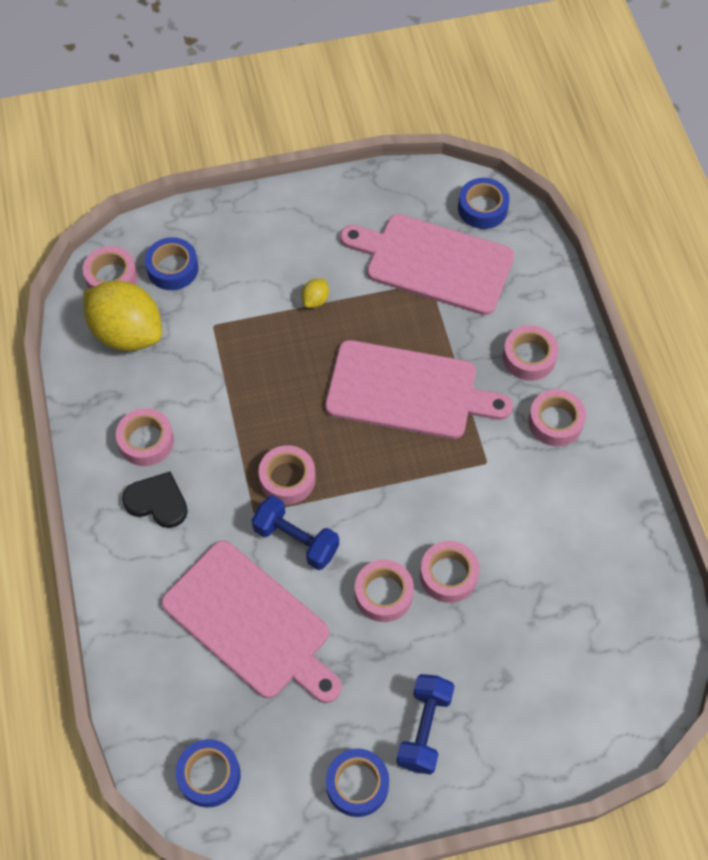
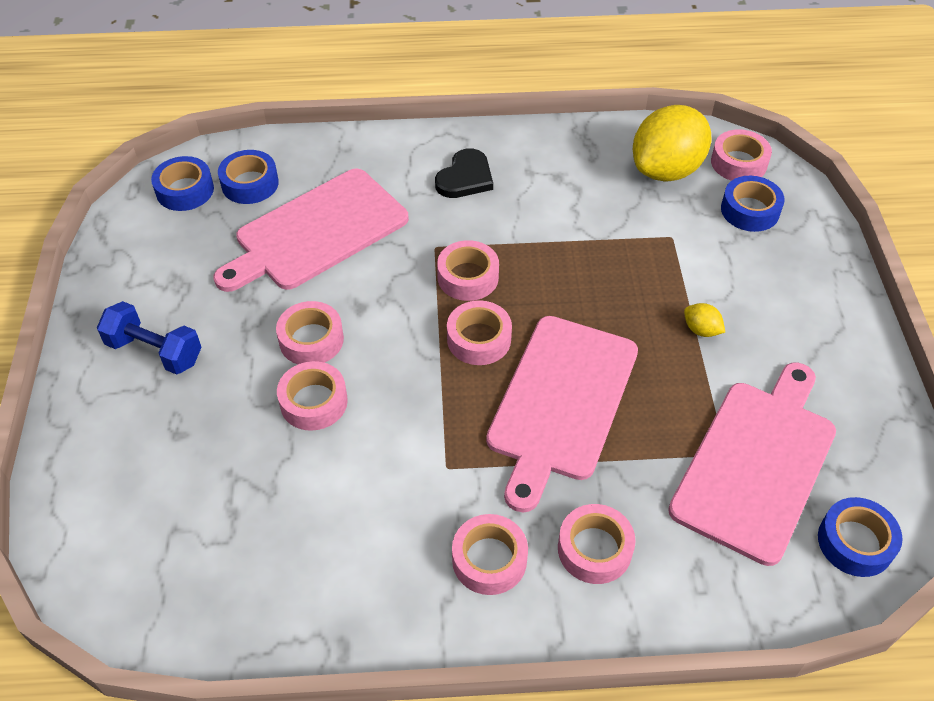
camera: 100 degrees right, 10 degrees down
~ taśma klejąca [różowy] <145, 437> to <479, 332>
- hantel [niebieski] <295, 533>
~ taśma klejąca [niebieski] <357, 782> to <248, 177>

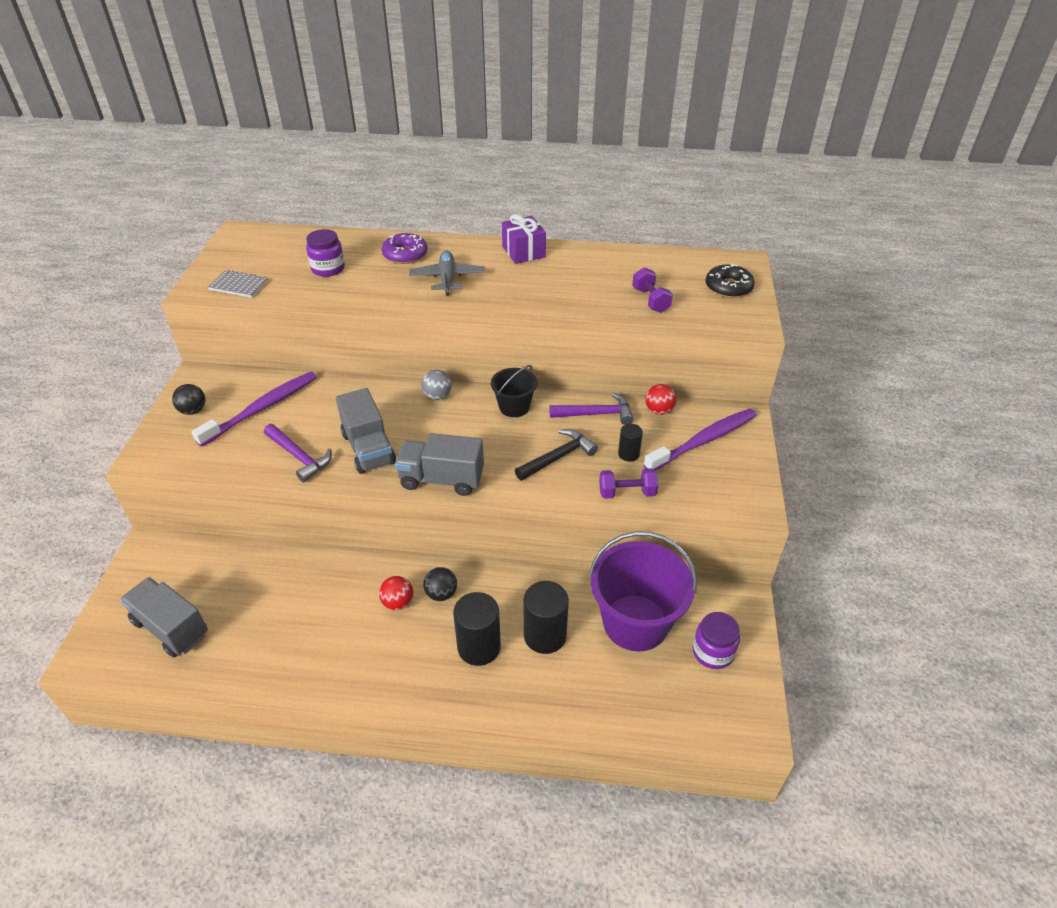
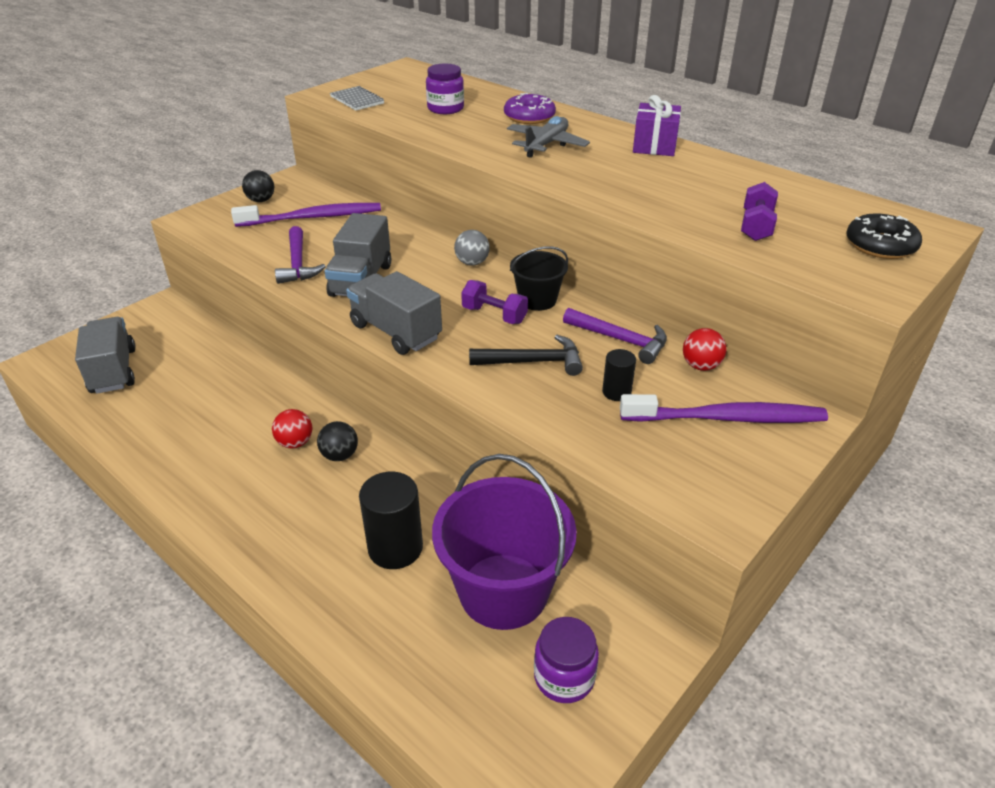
camera: 35 degrees right, 5 degrees down
- walec [czarny] <477, 629>
~ hantel [fioletowy] <628, 483> to <494, 302>

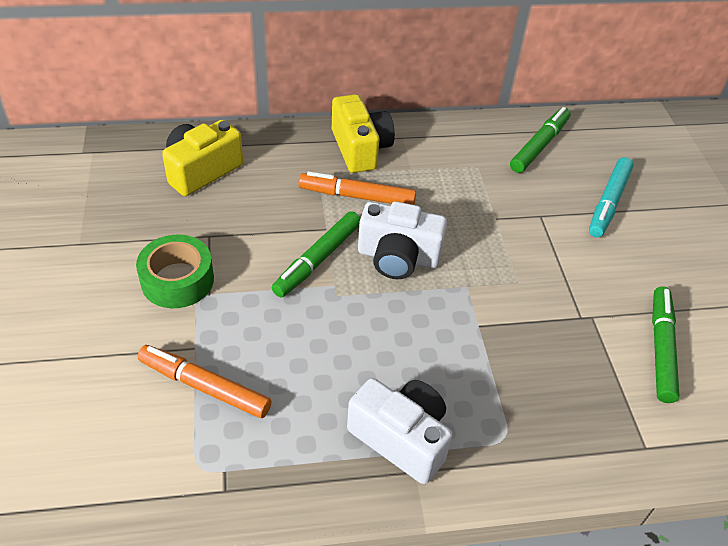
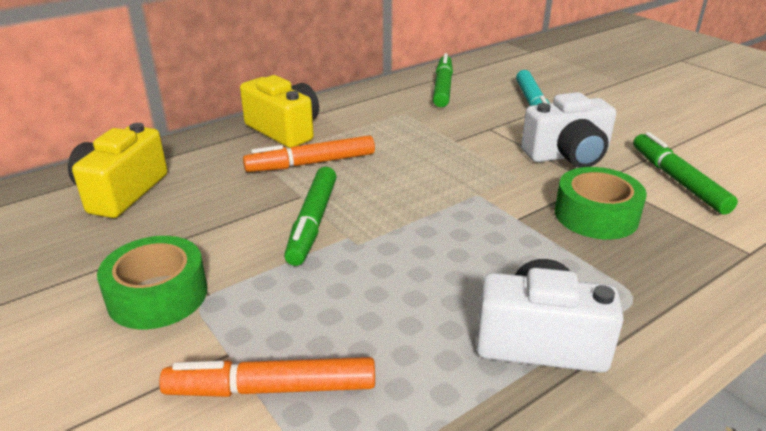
camera: 25 degrees left, 15 degrees down
~ aparat fotograficzny [biały] <402, 240> to <568, 130>
+ taśma klejąca [zielony] <601, 203>

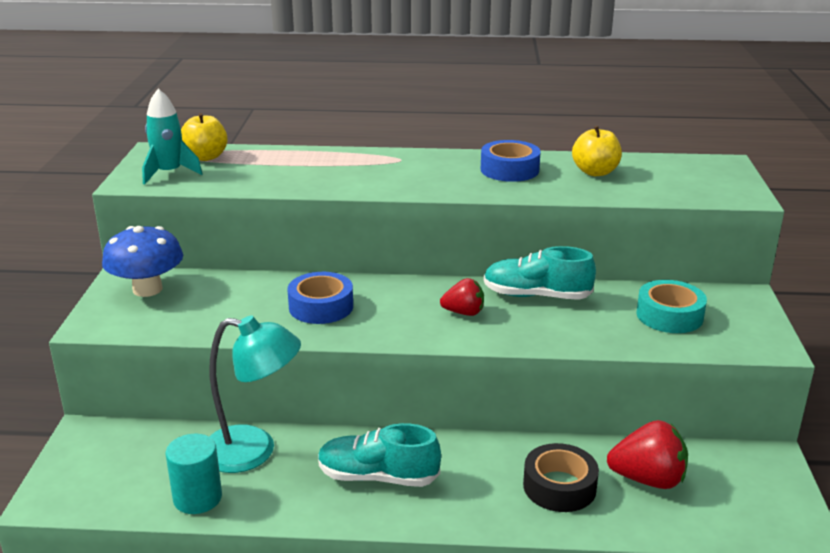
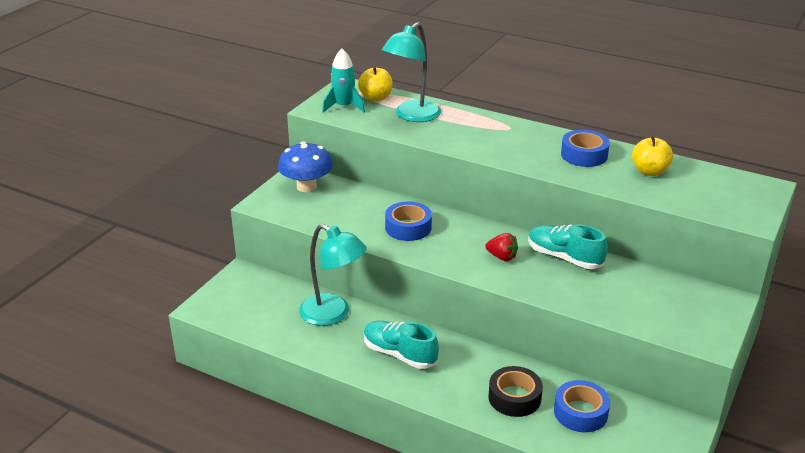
camera: 25 degrees right, 5 degrees up
- walec [turkusowy] <193, 474>
~ truskawka [czerwony] <647, 454> to taśma klejąca [niebieski] <582, 406>
- taśma klejąca [turkusowy] <671, 306>
+ lampka [turkusowy] <411, 72>

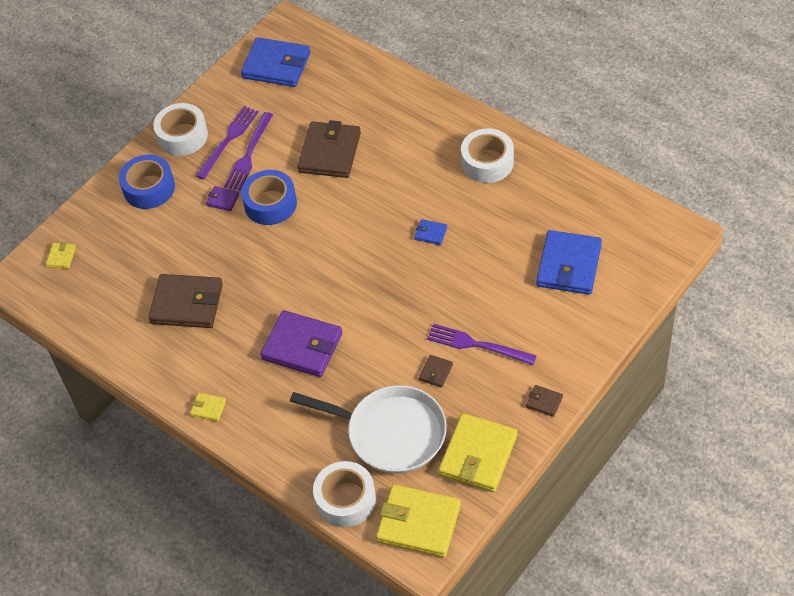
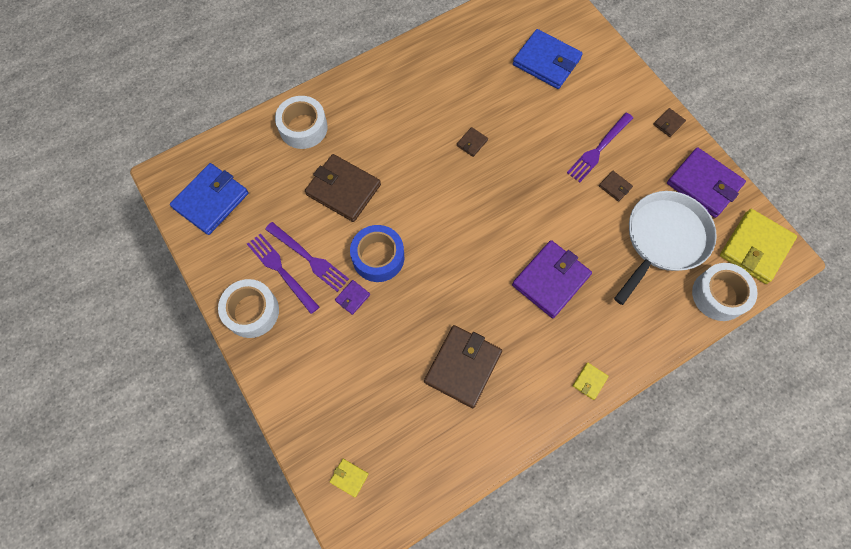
camera: 75 degrees left, 15 degrees up
- taśma klejąca [niebieski] <147, 182>
~ portfel [niebieski] <430, 232> to portfel [brązowy] <472, 142>
~ portfel [żółty] <477, 452> to portfel [fioletowy] <706, 182>
~ taśma klejąca [biały] <487, 155> to <301, 122>

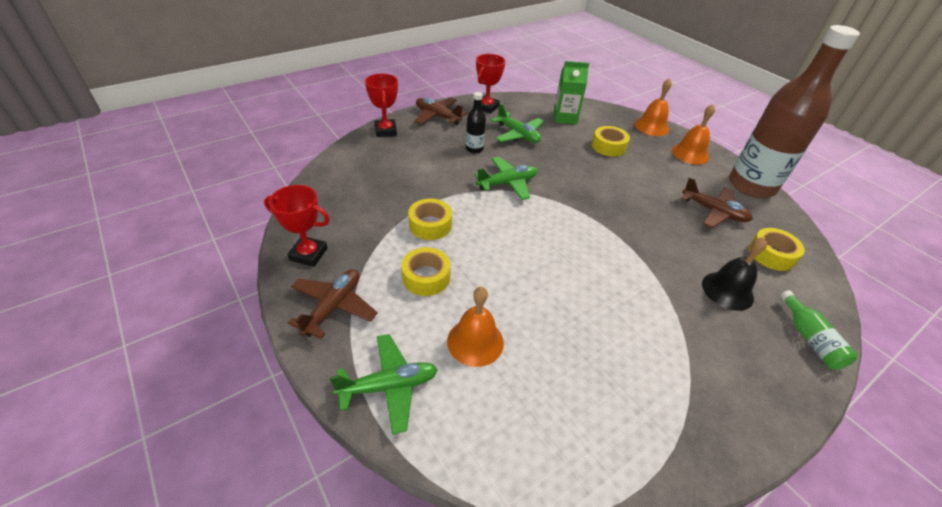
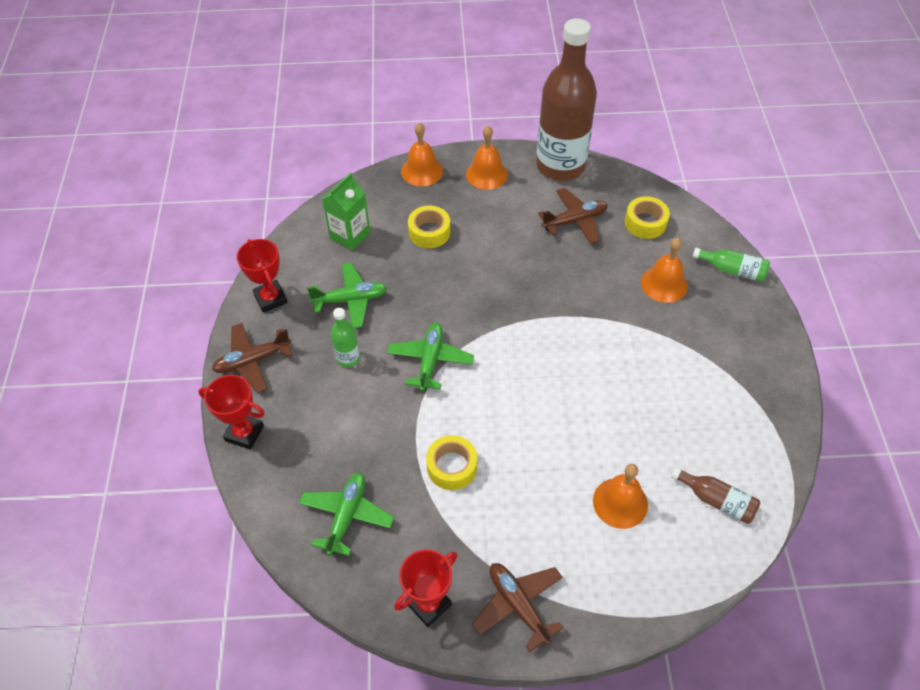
camera: 55 degrees left, 10 degrees up
~ samolot [zielony] <384, 384> to <346, 514>
- taśma klejąca [żółty] <426, 271>
~ butelka [czarny] <476, 122> to butelka [zielony] <345, 337>
~ dzwonek [czarny] <734, 274> to dzwonek [pomarańczowy] <664, 270>
+ butelka [brązowy] <715, 495>

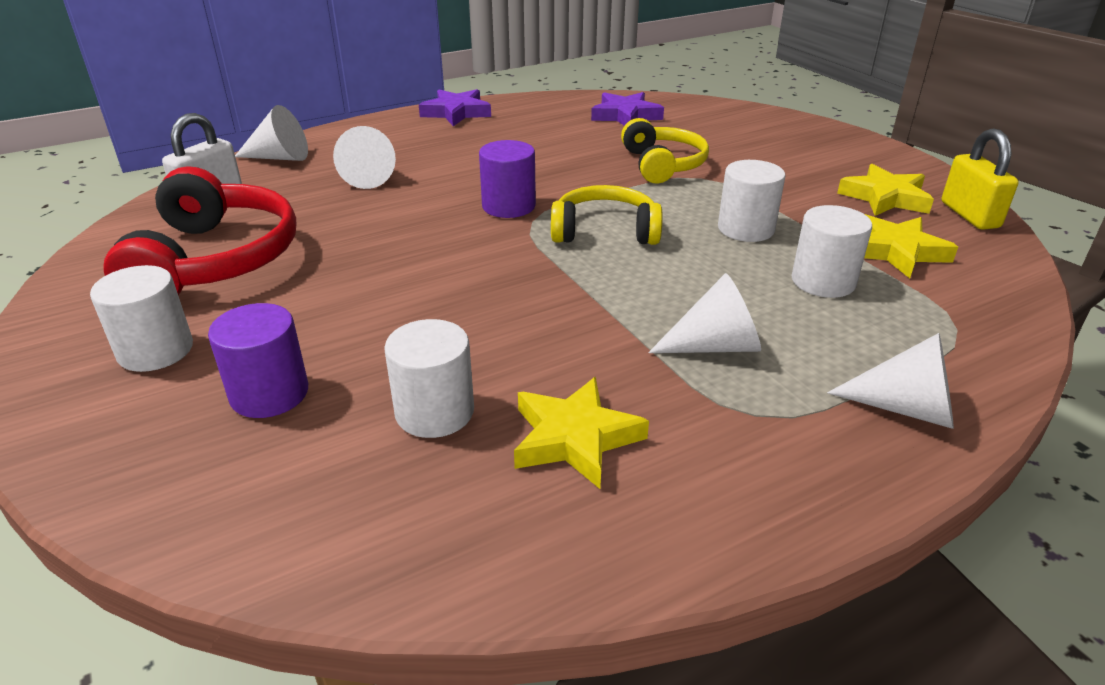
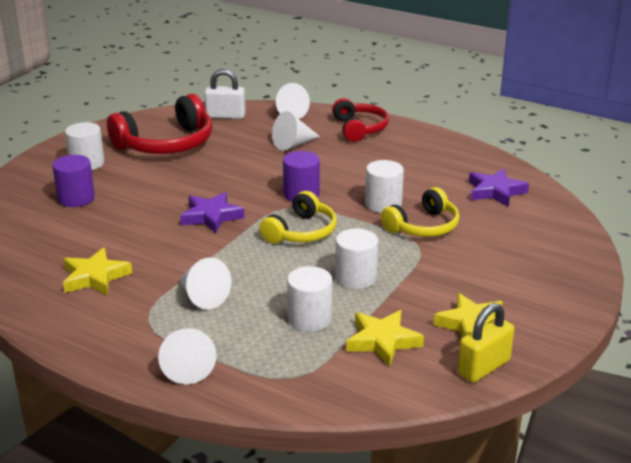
camera: 60 degrees right, 5 degrees down
~ walec [biały] <429, 378> to <384, 186>
~ gwiazda [fioletowy] <455, 107> to <212, 212>
~ słuchawki [żółty] <607, 215> = <298, 217> 60 degrees clockwise
+ słuchawki [czerwony] <360, 120>

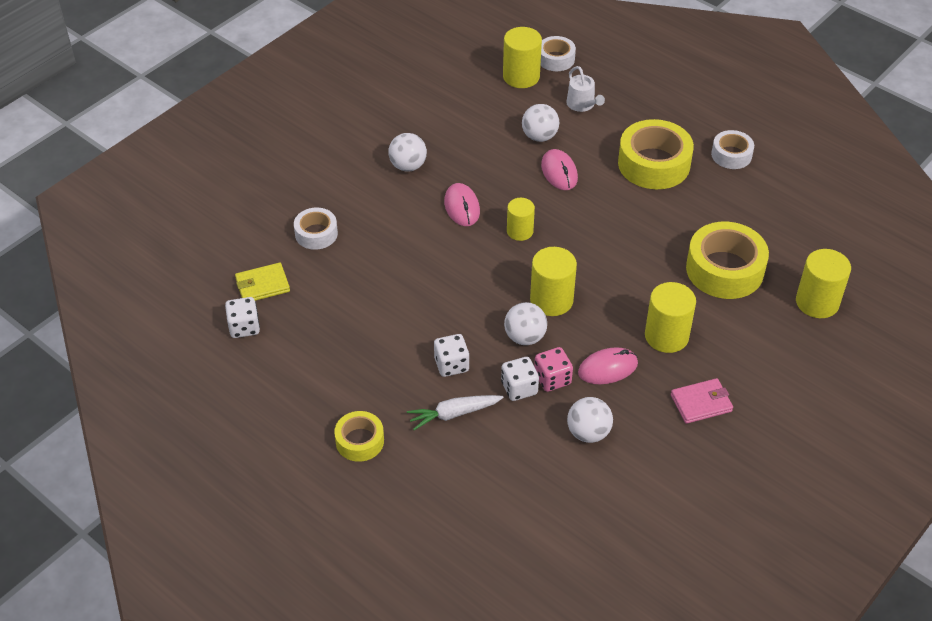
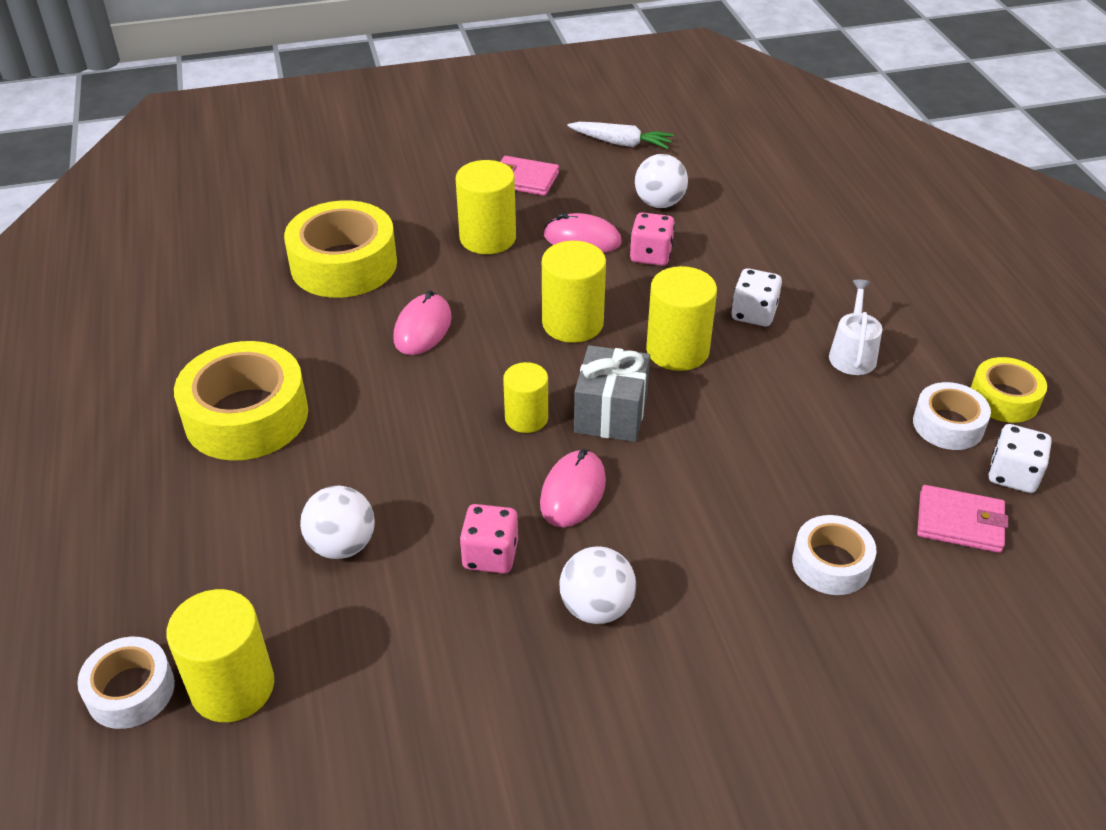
camera: 145 degrees left, 5 degrees down
~ portfel [żółty] <262, 282> to portfel [różowy] <962, 519>
~ taśma klejąca [żółty] <359, 436> to <1009, 390>
~ marchewka [biały] <455, 412> to <620, 135>
- kostka do gry [biały] <520, 379>
- piłka [biały] <525, 323>
~ myszka [różowy] <559, 169> to <422, 322>
~ konewka [biały] <585, 89> to <855, 327>
~ taśma klejąca [biały] <732, 149> to <952, 416>
~ walec [żółty] <823, 283> to <681, 318>
+ kostka do gry [różowy] <489, 539>
+ prezent [szary] <612, 393>

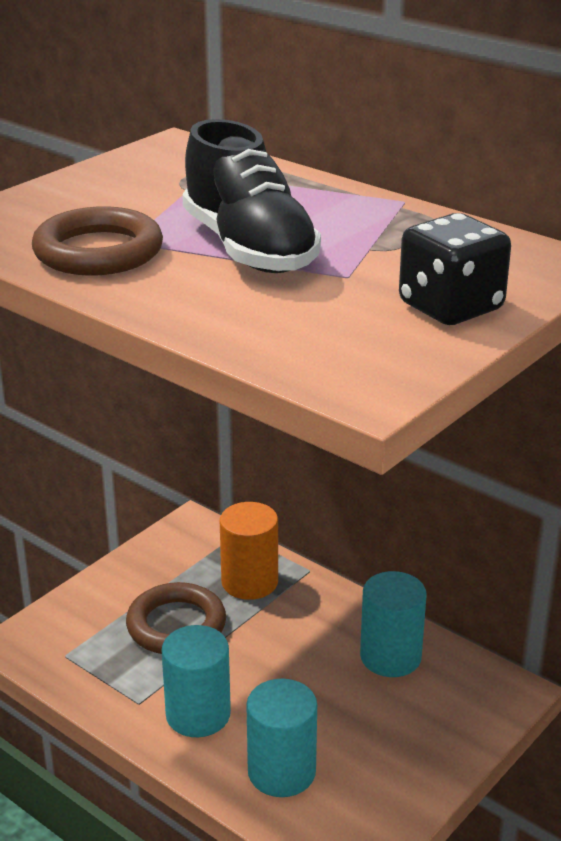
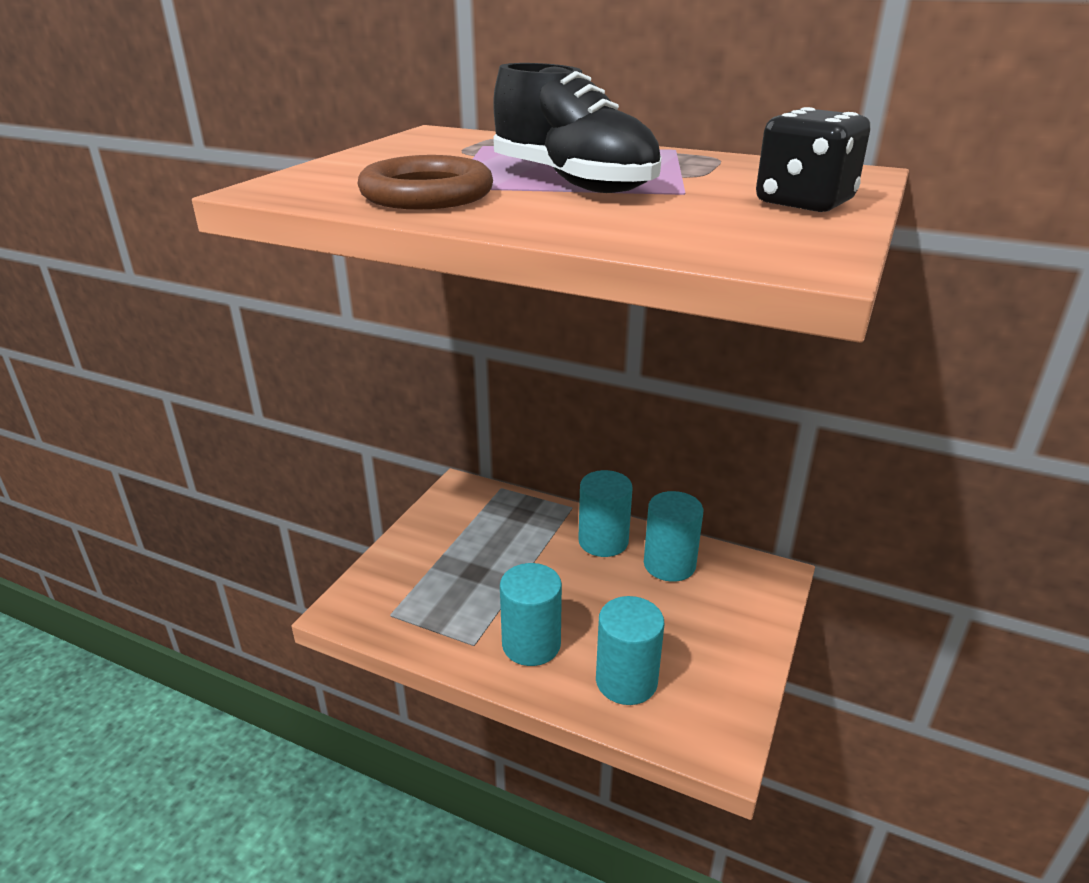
camera: 15 degrees left, 0 degrees up
- pierścień [brązowy] <176, 618>
- walec [pomarańczowy] <249, 551>
+ walec [turkusowy] <605, 513>

